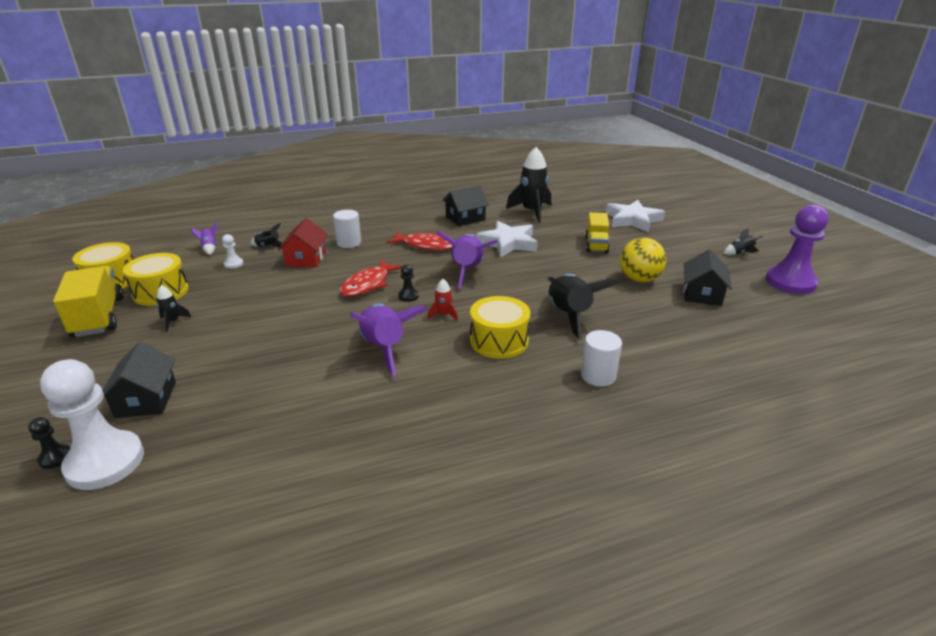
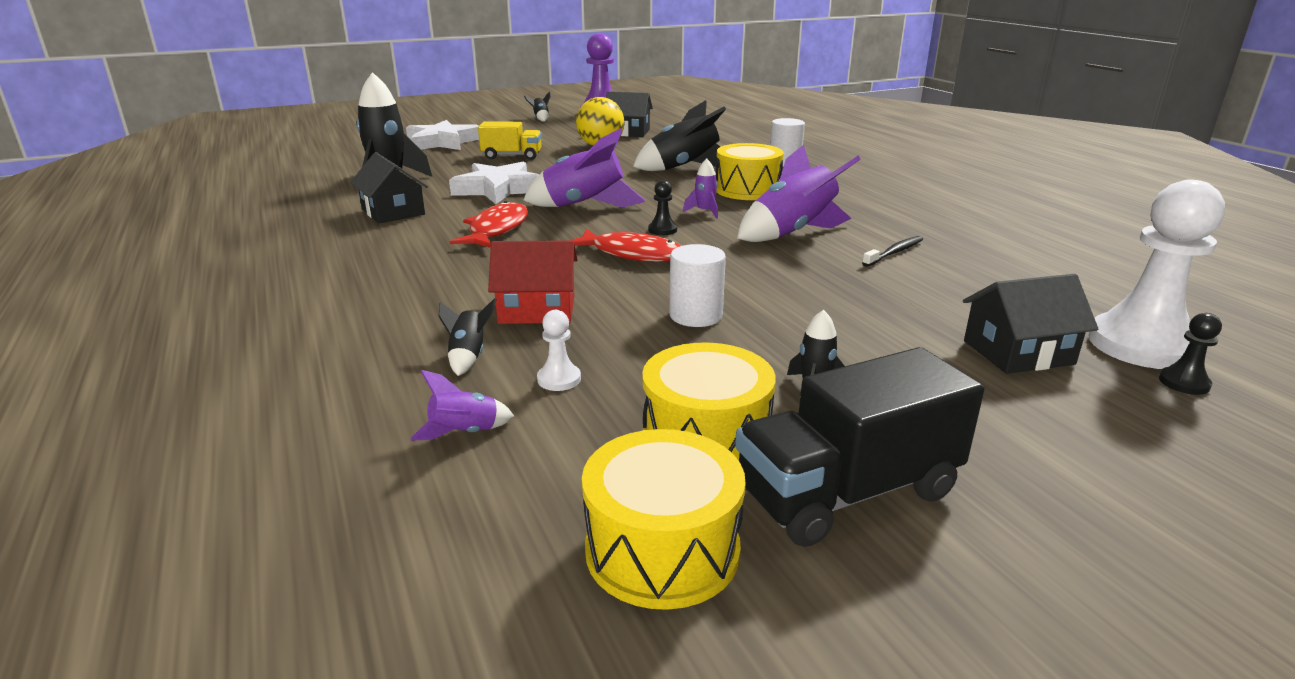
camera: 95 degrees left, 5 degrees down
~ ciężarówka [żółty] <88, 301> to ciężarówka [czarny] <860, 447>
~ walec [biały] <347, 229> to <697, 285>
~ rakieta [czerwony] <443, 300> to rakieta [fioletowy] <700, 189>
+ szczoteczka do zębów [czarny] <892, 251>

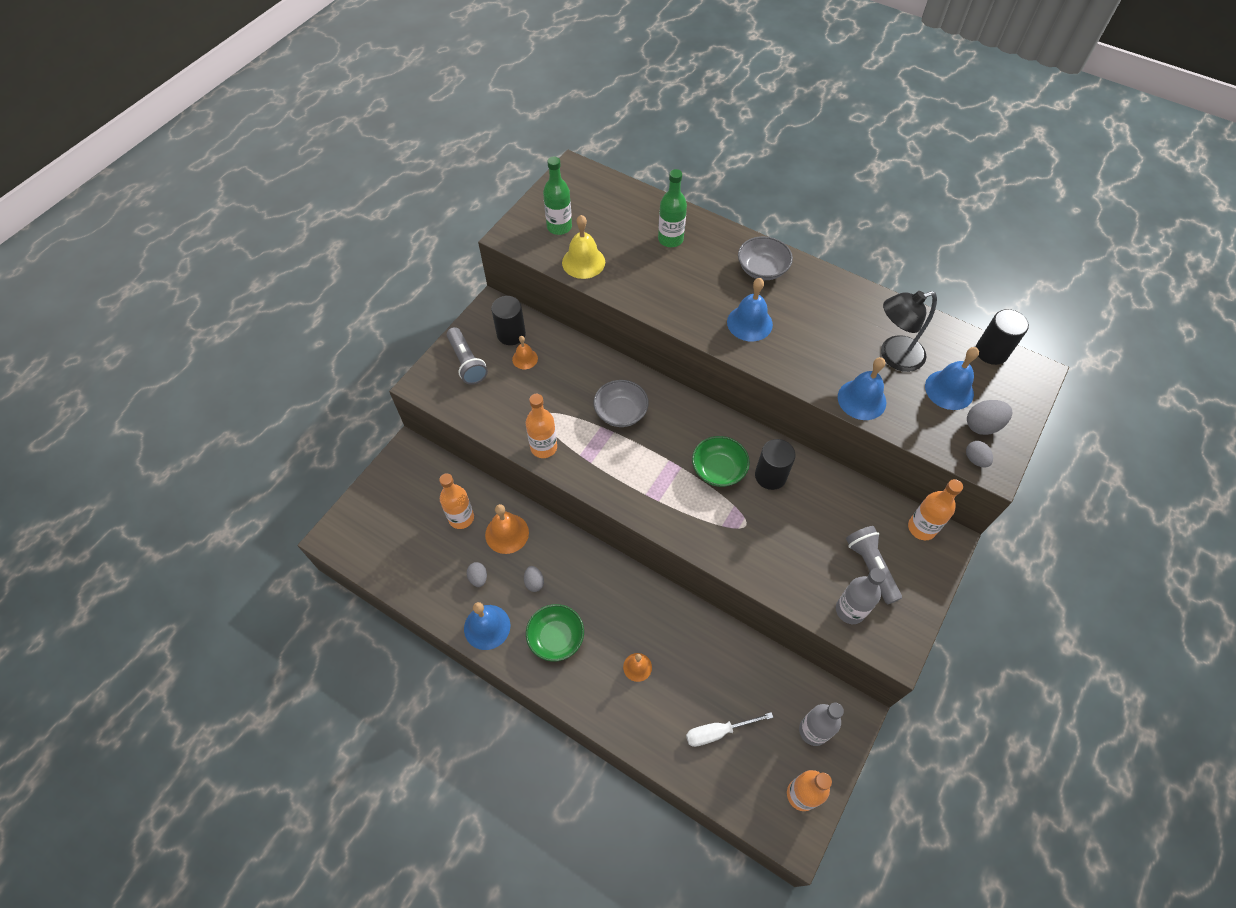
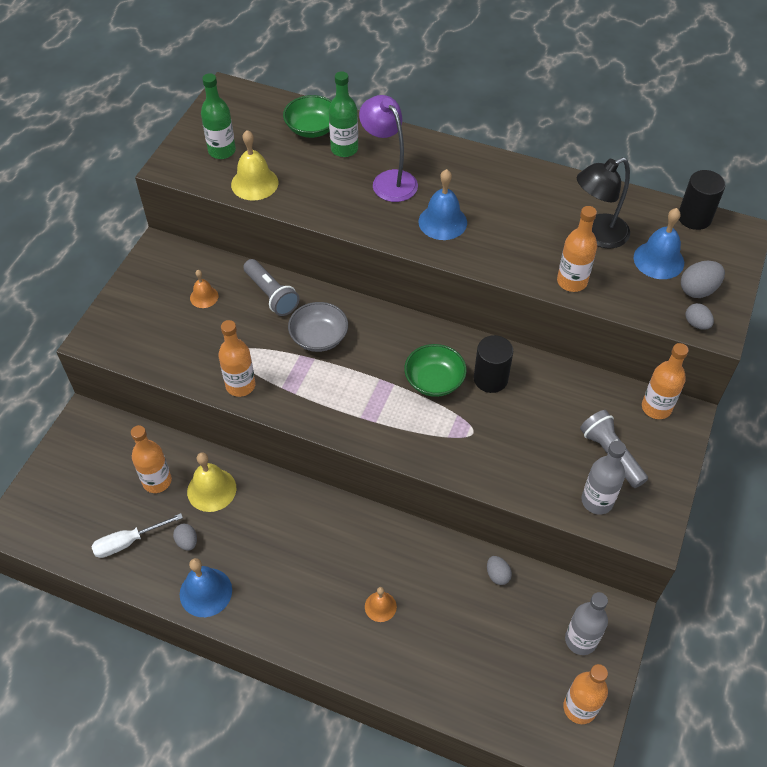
camera: 10 degrees left, 5 degrees down
~ latarka [szary] <467, 355> to <271, 287>
~ dzwonek [pomarańczowy] <507, 529> to dzwonek [żółty] <211, 482>
- walec [czarny] <508, 320>
~ jajko [szary] <534, 579> to <499, 570>
~ miska [zielony] <555, 632> to <307, 116>
~ śrubokręt [biały] <730, 729> to <137, 535>
- miska [szary] <765, 258>
~ dzwonek [niebieski] <862, 388> to butelka [pomarańczowy] <577, 249>
+ lampka [fioletowy] <388, 148>

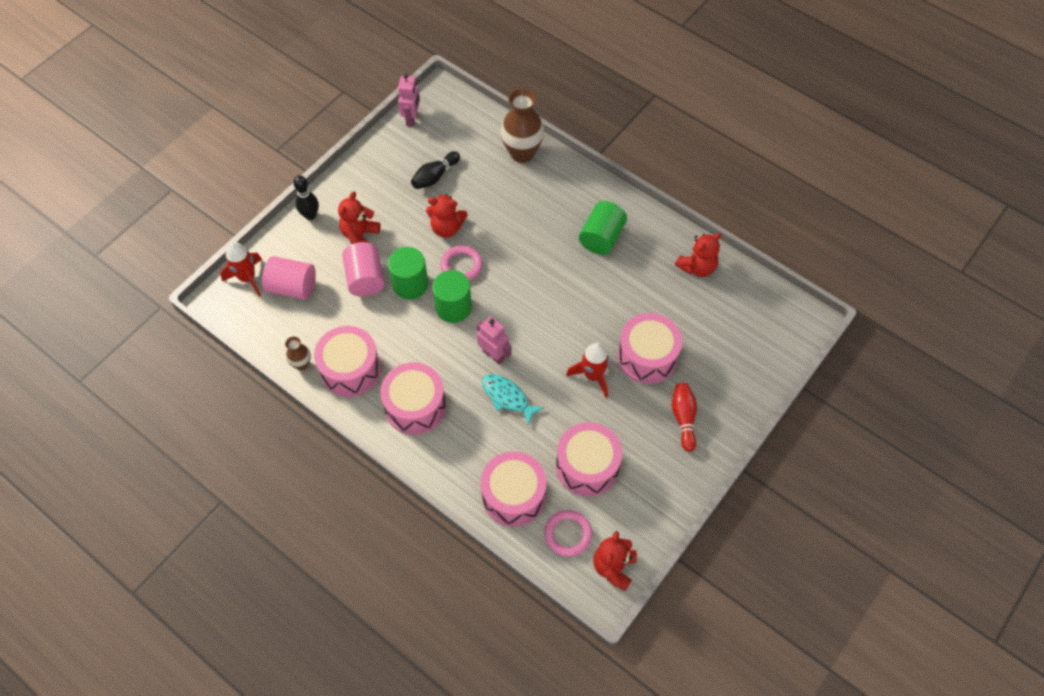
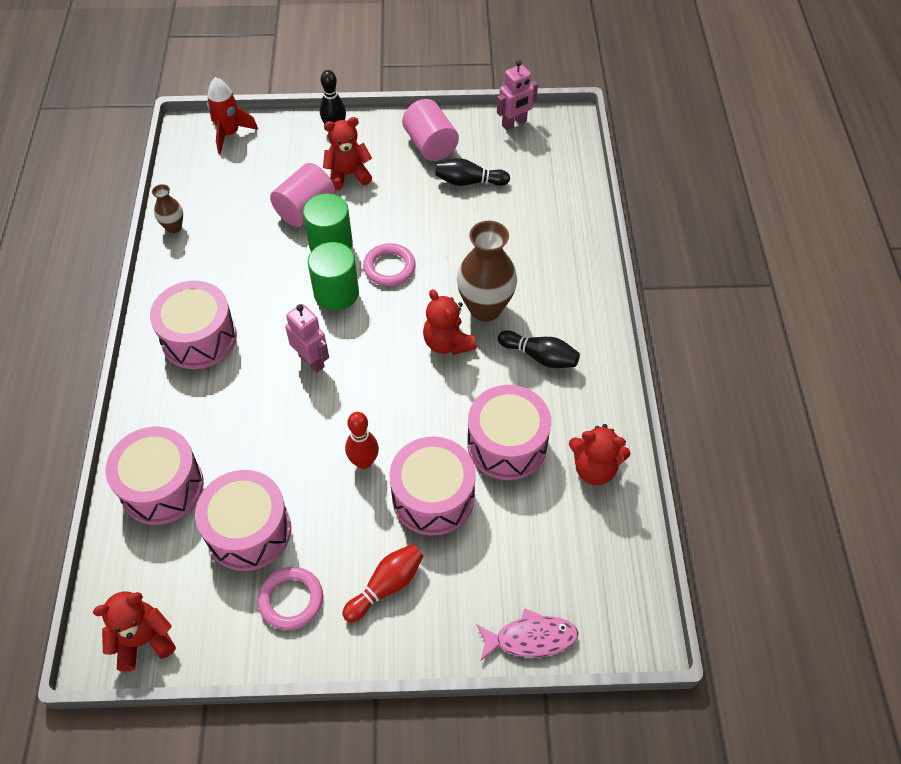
camera: 50 degrees right, 5 degrees down
~ walec [różowy] <289, 278> to <430, 130>
~ bęben [różowy] <347, 361> to <509, 432>
~ miś [czerwony] <447, 216> to <450, 322>
~ robot [różowy] <494, 340> = <307, 338> 45 degrees counterclockwise
- ryba [turkusowy] <513, 399>
~ wazon [brązowy] <522, 125> to <487, 271>
~ pierścień [różowy] <568, 533> to <290, 598>
~ rakieta [czerwony] <587, 370> to kręgiel [czerwony] <362, 440>
~ walec [zielony] <603, 228> to kręgiel [czarny] <539, 349>
+ ryba [różowy] <527, 634>

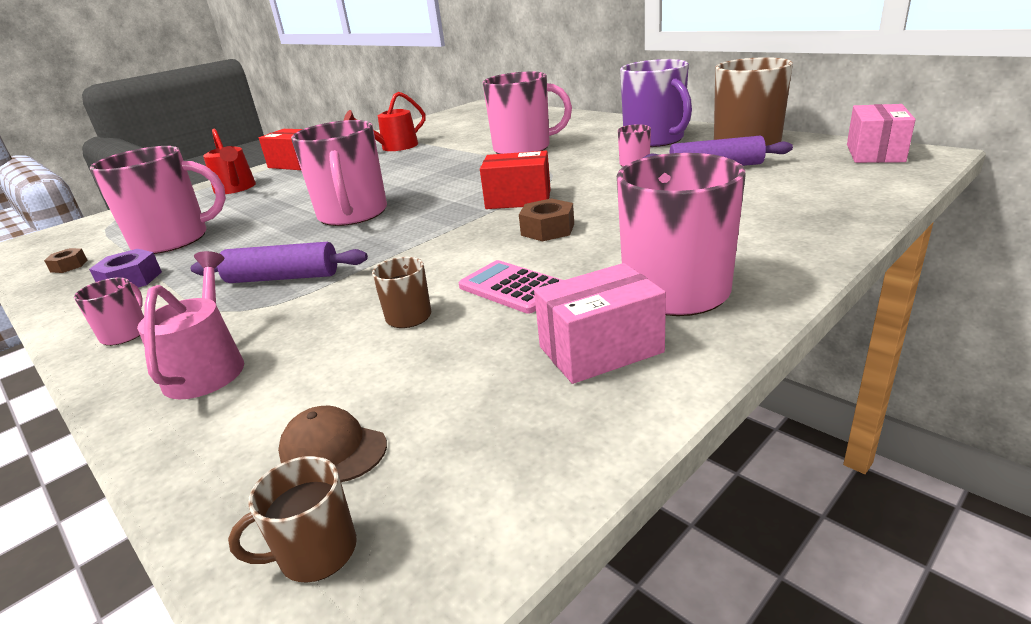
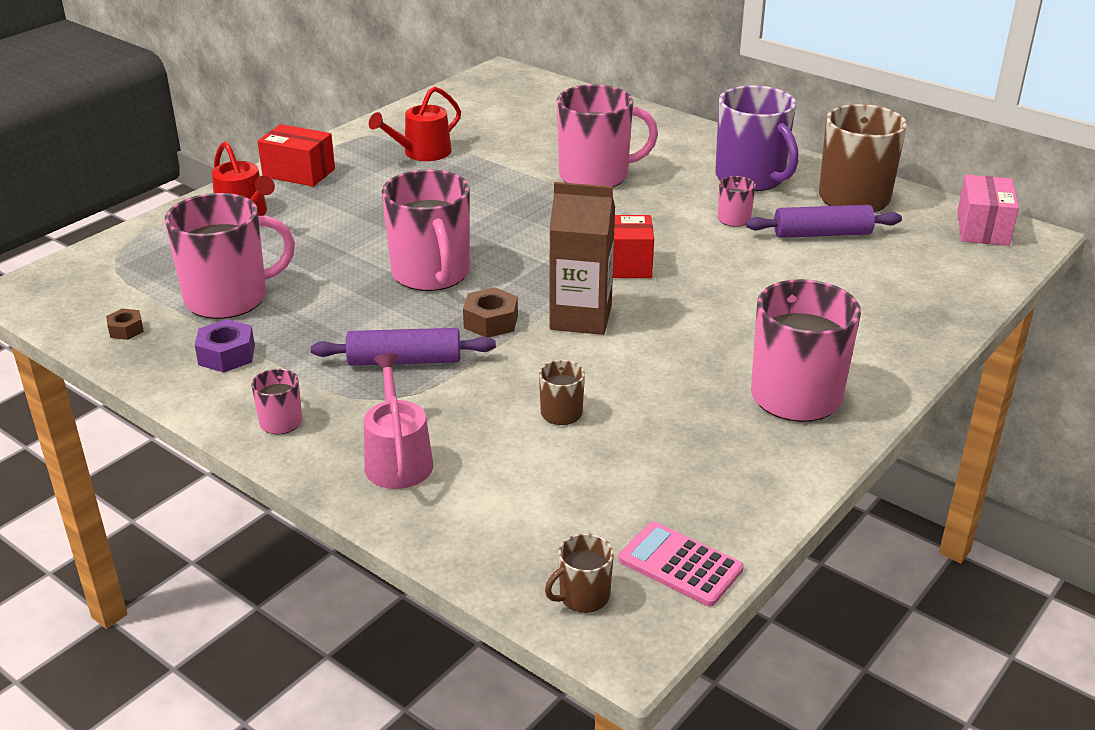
camera: 10 degrees left, 5 degrees up
- czapka [brązowy] <332, 444>
~ kalkulator [różowy] <511, 287> to <681, 564>
~ nakrętka [brązowy] <546, 219> to <490, 312>
- pudełko [różowy] <600, 323>
+ karton mleka [brązowy] <582, 258>

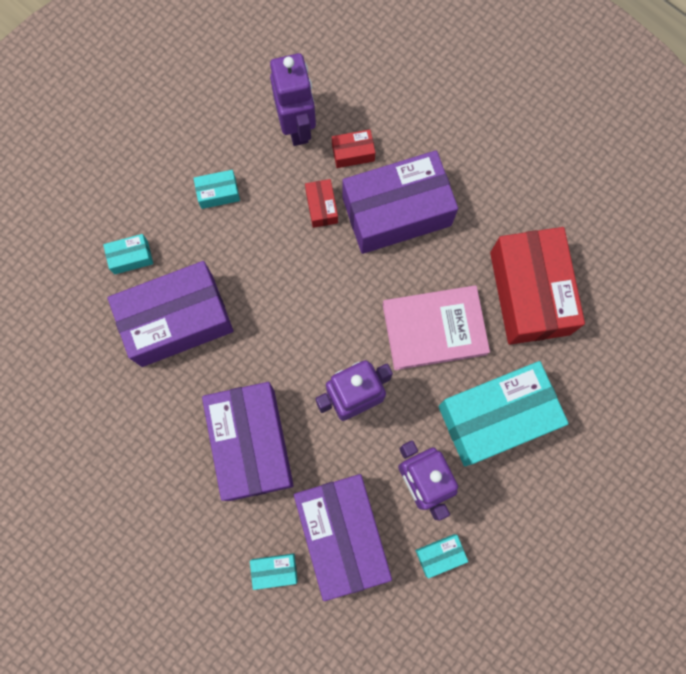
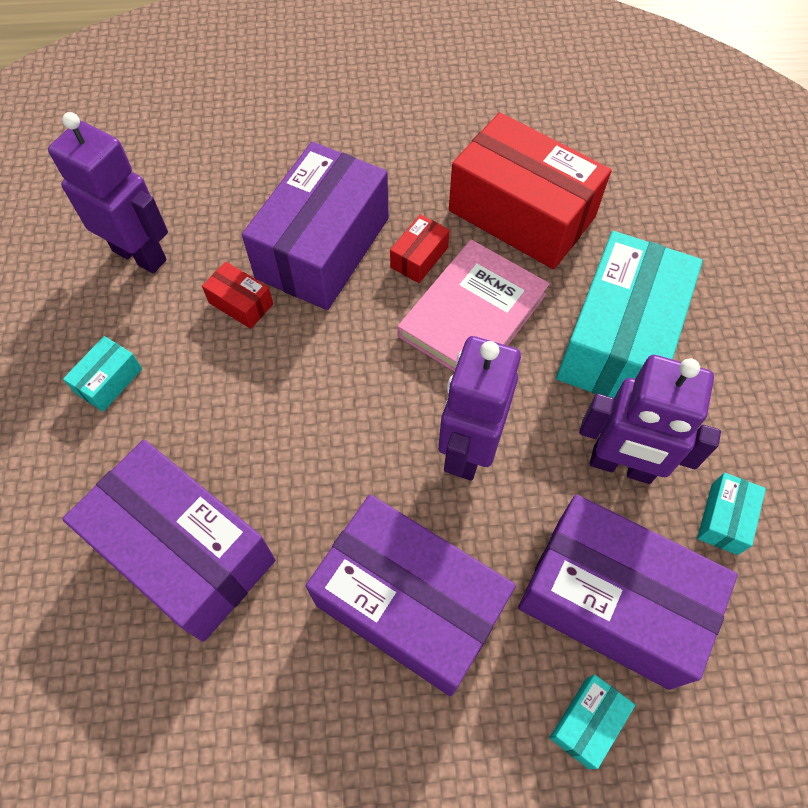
camera: 45 degrees left, 15 degrees down
- pudełko [turkusowy] <128, 254>
~ pudełko [fioletowy] <170, 314> = <169, 541> 75 degrees counterclockwise
~ pudełko [czerwony] <353, 148> to <420, 248>

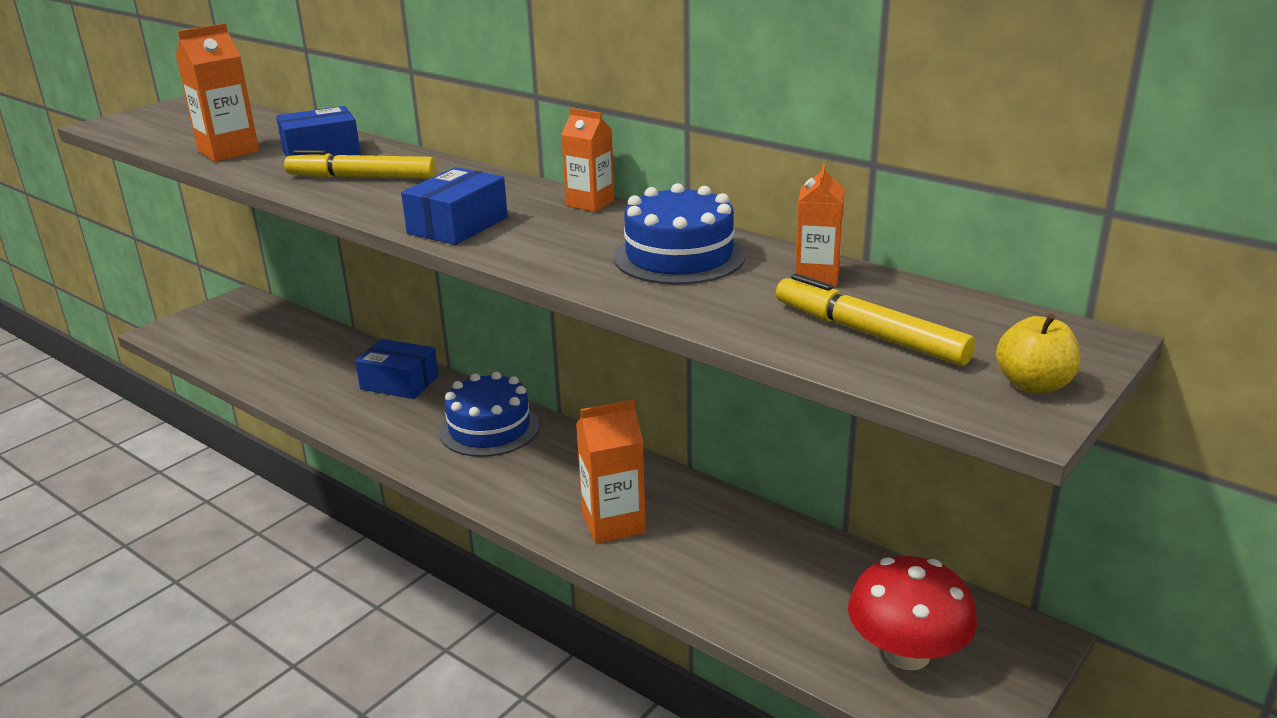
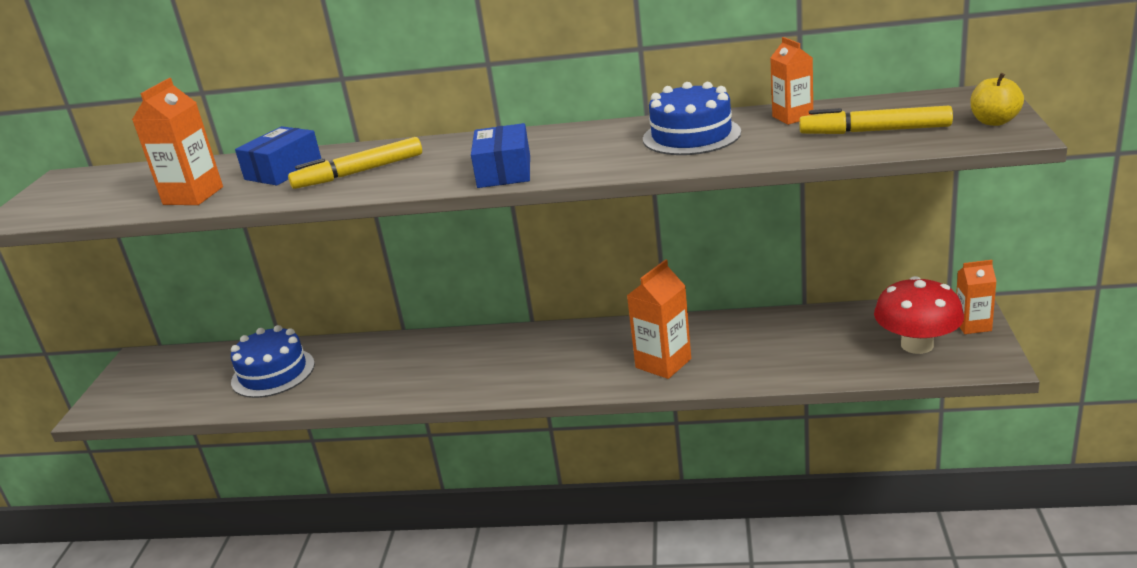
camera: 30 degrees left, 0 degrees up
- pudełko [niebieski] <397, 369>
~ tort [niebieski] <489, 414> to <273, 361>
~ karton mleka [pomarańczowy] <588, 160> to <976, 297>

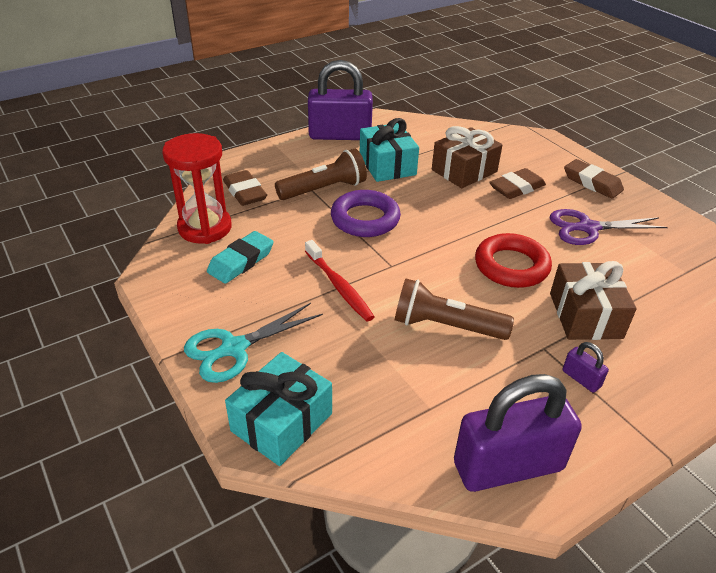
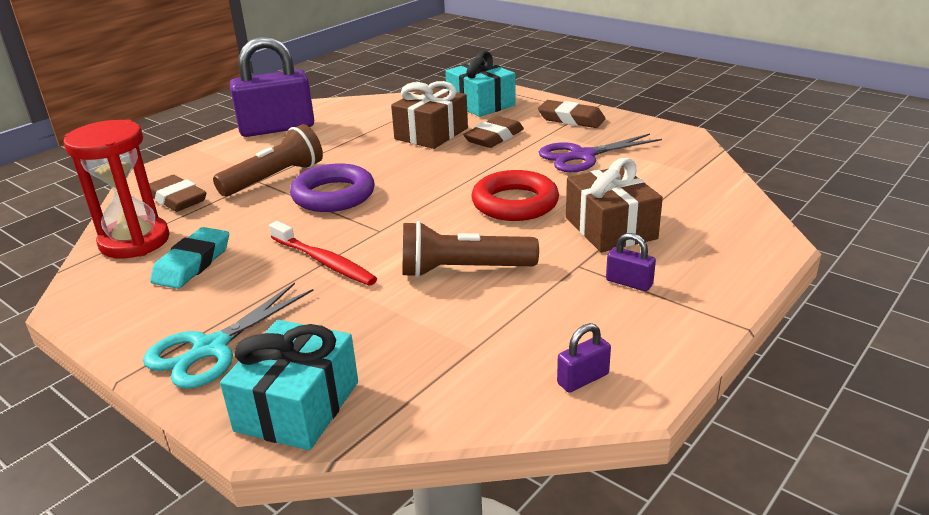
camera: 15 degrees left, 10 degrees down
~ prezent [turkusowy] <389, 150> to <480, 84>
~ kłódka [fioletowy] <518, 433> = <584, 358> x0.41

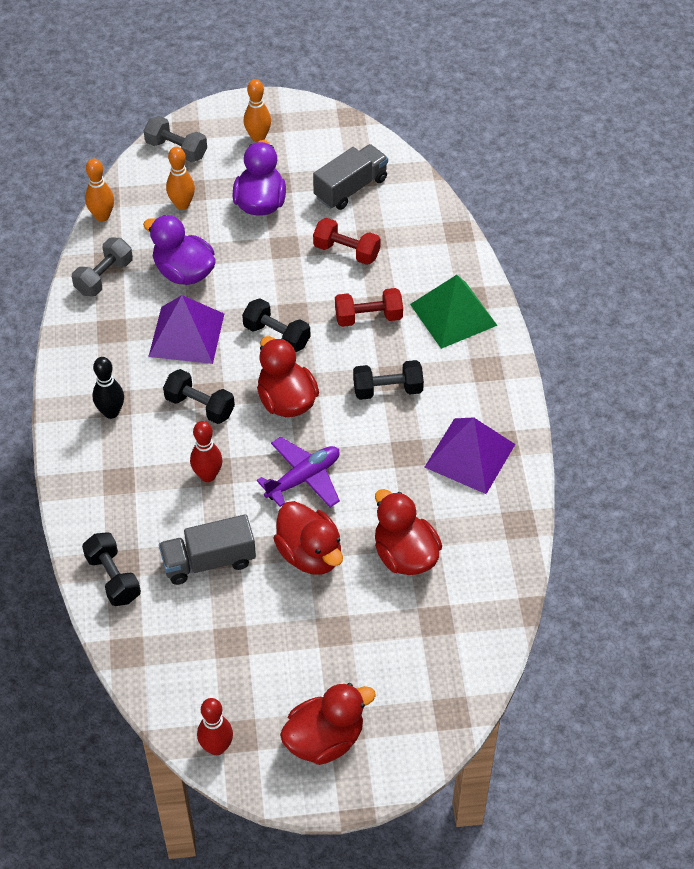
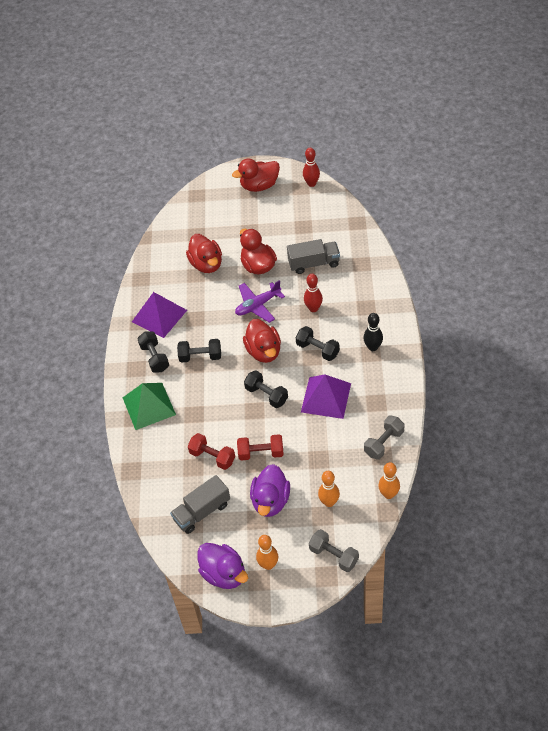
camera: 170 degrees left, 0 degrees up
~ hantel [czarny] <111, 569> to <153, 352>
~ kaczka [fioletowy] <179, 250> to <222, 566>
~ hantel [czerwony] <369, 307> to <260, 447>

